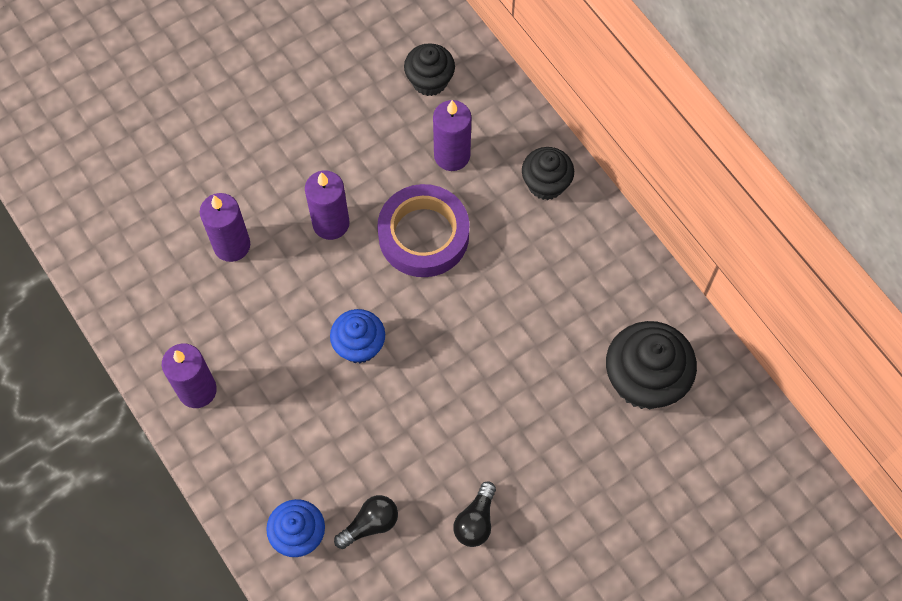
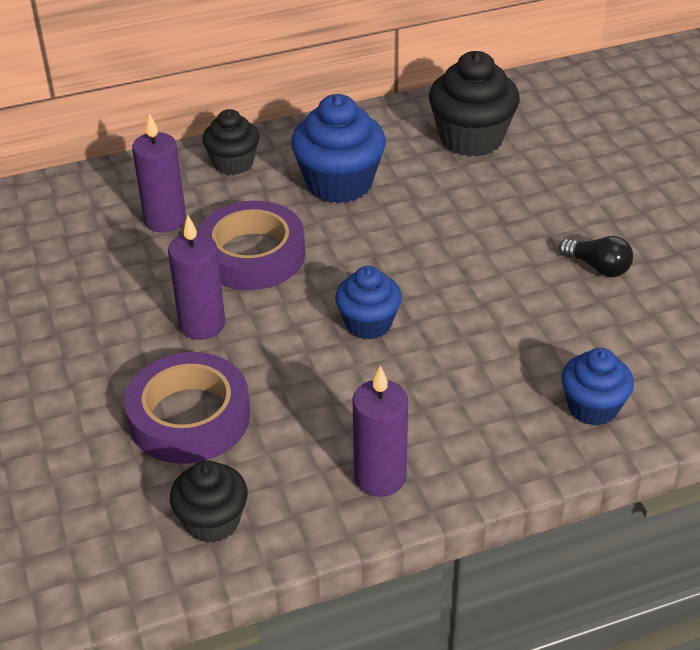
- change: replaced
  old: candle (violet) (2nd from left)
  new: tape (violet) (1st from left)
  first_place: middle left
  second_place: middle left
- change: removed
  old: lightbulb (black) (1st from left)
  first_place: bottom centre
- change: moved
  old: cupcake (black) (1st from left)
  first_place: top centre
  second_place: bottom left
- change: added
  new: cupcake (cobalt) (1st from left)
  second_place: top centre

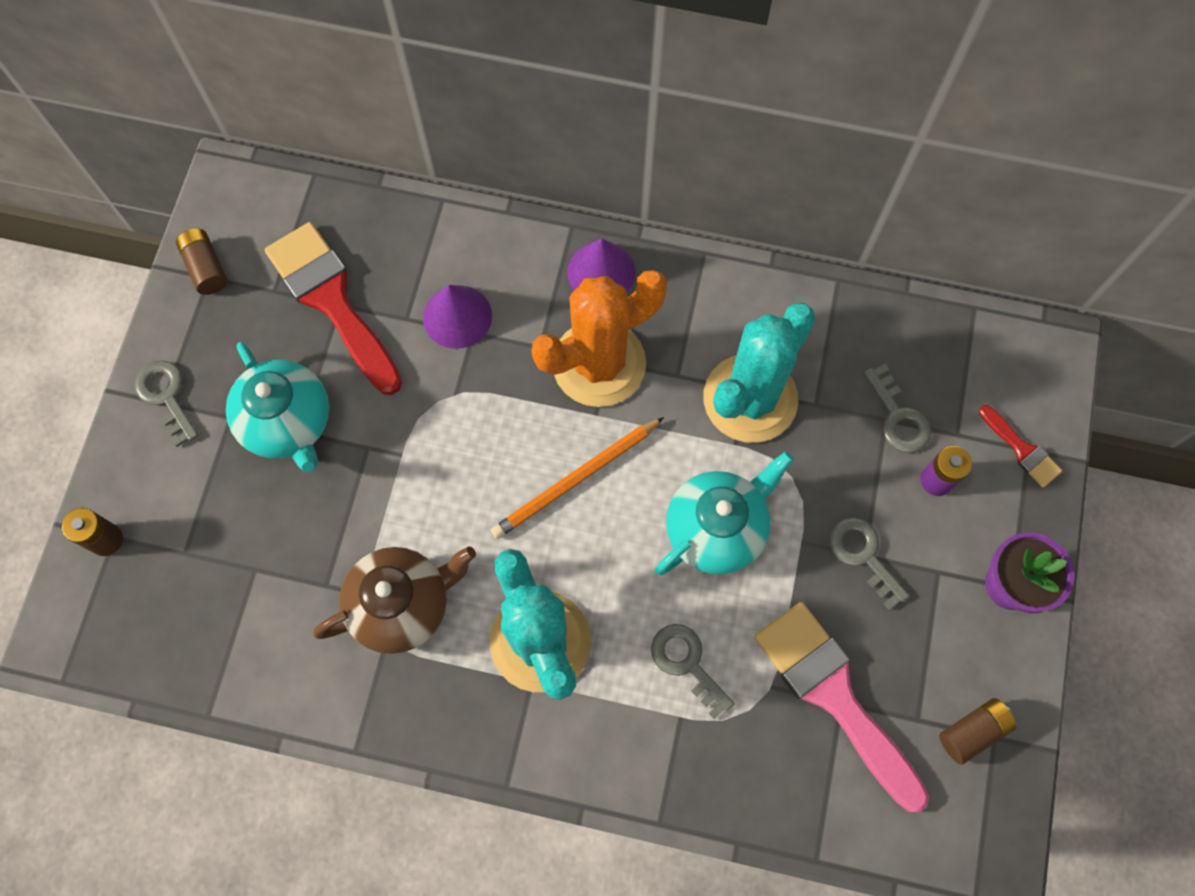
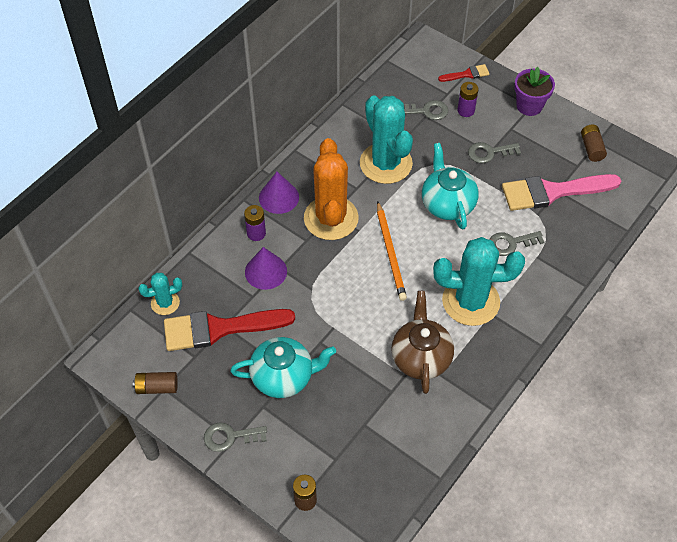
- change: added
  new: cactus (teal) (1st from left)
  second_place: middle left
- change: added
  new: AA battery (violet) (1st from left)
  second_place: centre

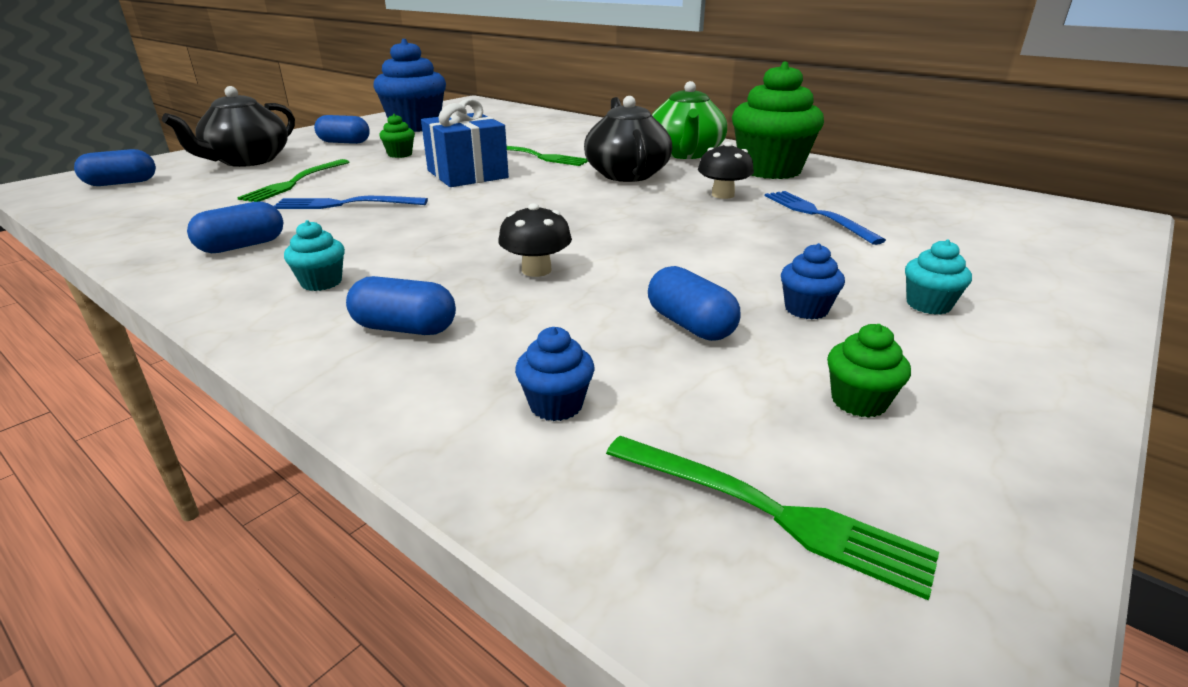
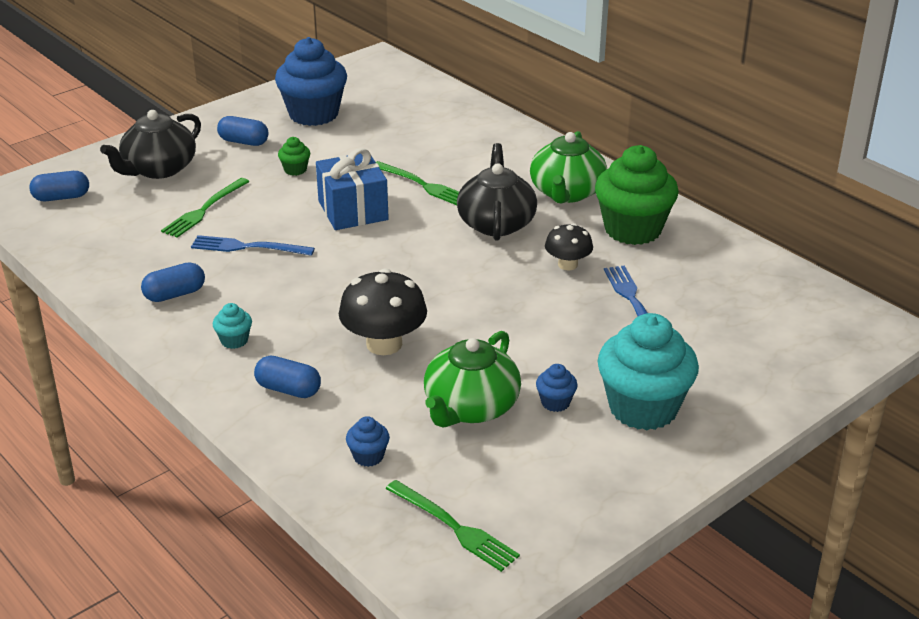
- change: resized
  old: mushroom (black) (1st from left)
  first_place: centre
  second_place: centre
  factor: 1.67
- change: replaced
  old: pill (cobalt) (5th from left)
  new: china teapot (green) (1st from left)
  first_place: centre
  second_place: centre
- change: removed
  old: cupcake (green) (3rd from left)
  first_place: middle right
- change: resized
  old: cupcake (teal) (2nd from left)
  first_place: middle right
  second_place: middle right
  factor: 2.36

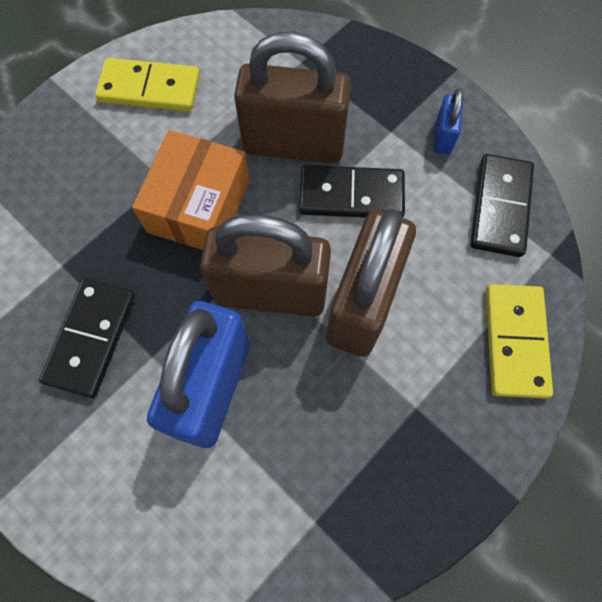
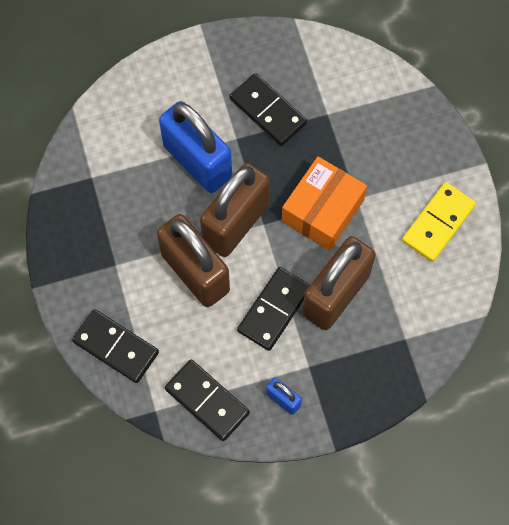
- change: turned
  old: parcel (orange)
  first_place: top left
  second_place: centre
  degrees: 75
- change: recoloured
  old: domino tile (yellow) (2nd from left)
  new: domino tile (black) (1st from left)
  first_place: middle right
  second_place: middle left

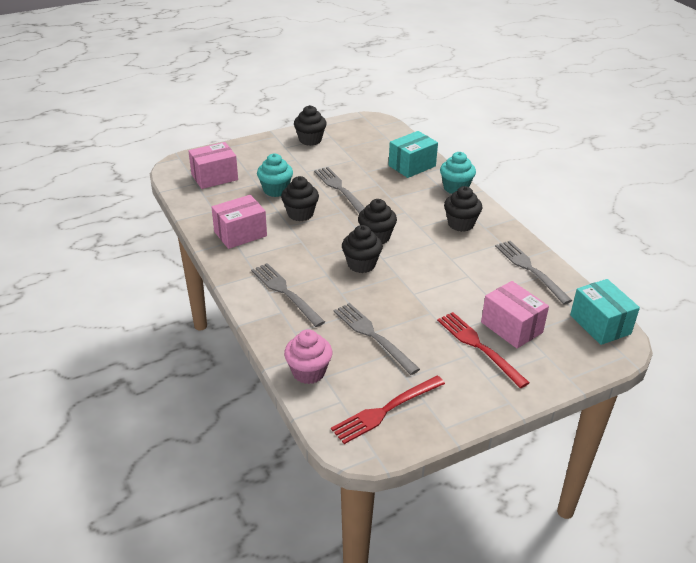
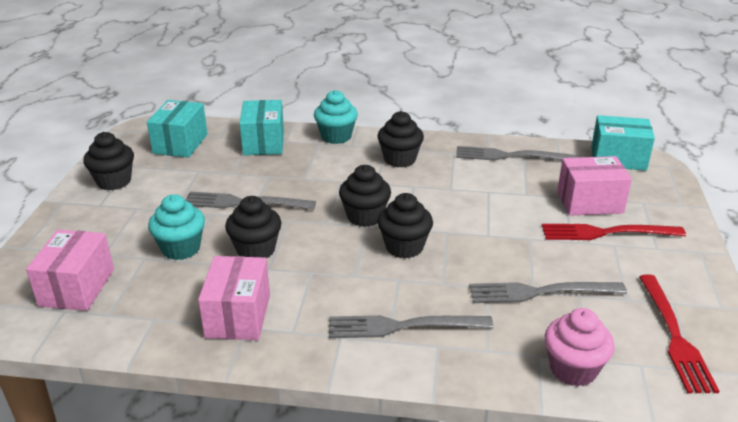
- change: added
  new: parcel (teal) (1st from left)
  second_place: top left

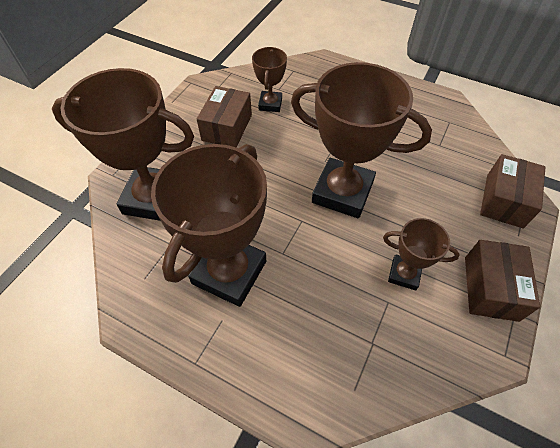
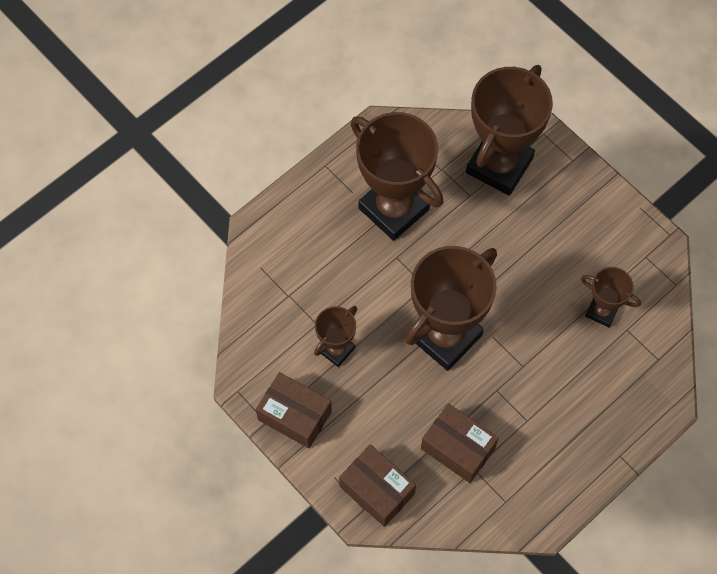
- change: moved
  old: parcel (dark brown) (1st from left in the first image)
  new: parcel (dark brown) (3rd from left)
  first_place: top centre
  second_place: bottom centre

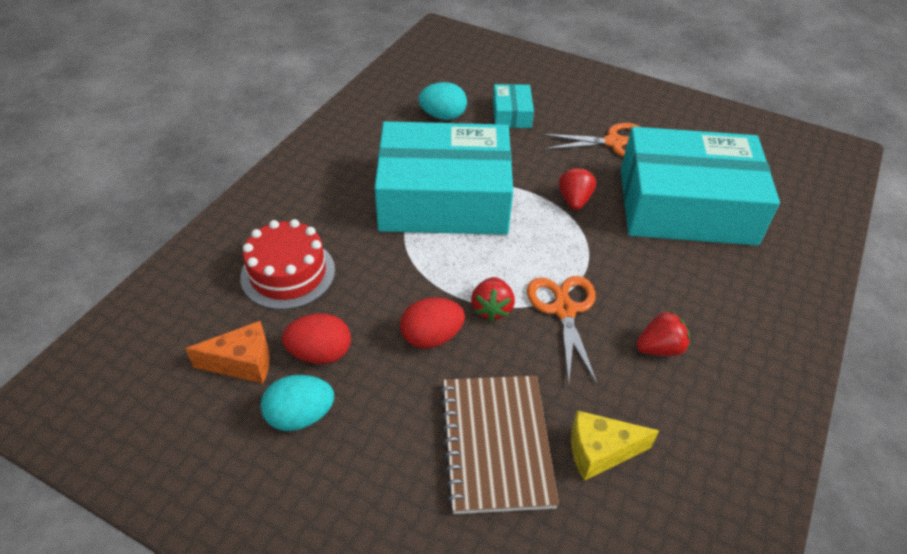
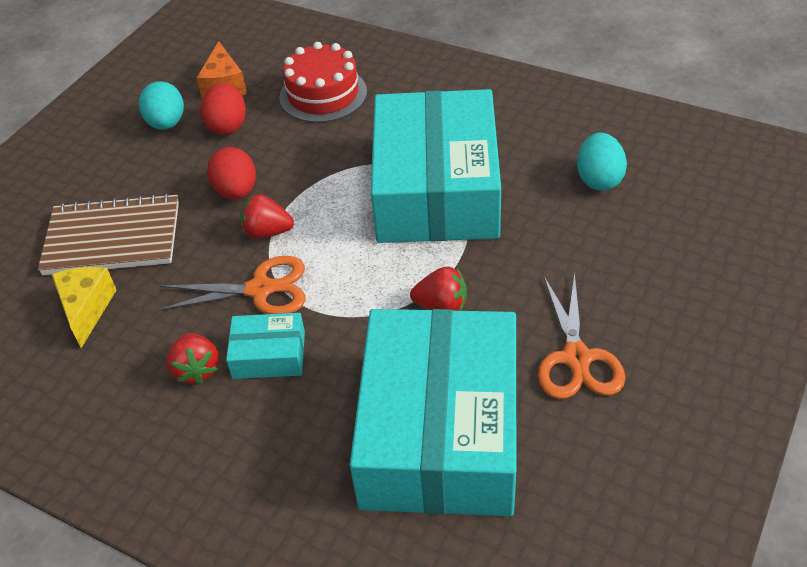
- change: moved
  old: parcel (teal) (2nd from left in the first image)
  new: parcel (teal) (1st from left)
  first_place: top centre
  second_place: middle left

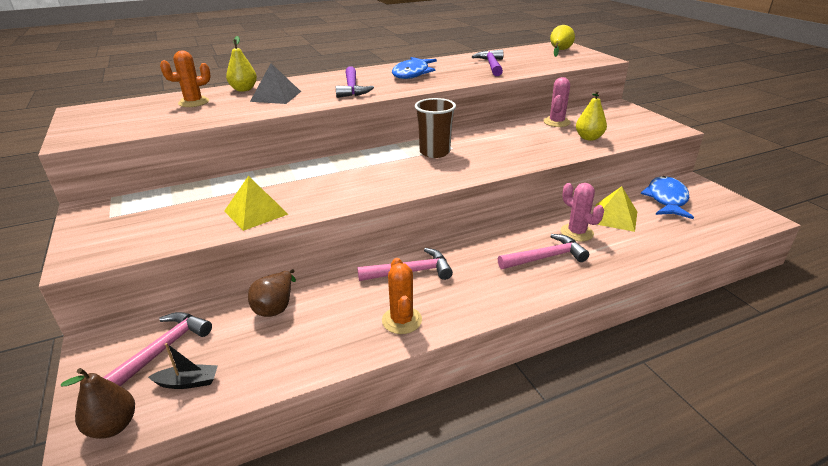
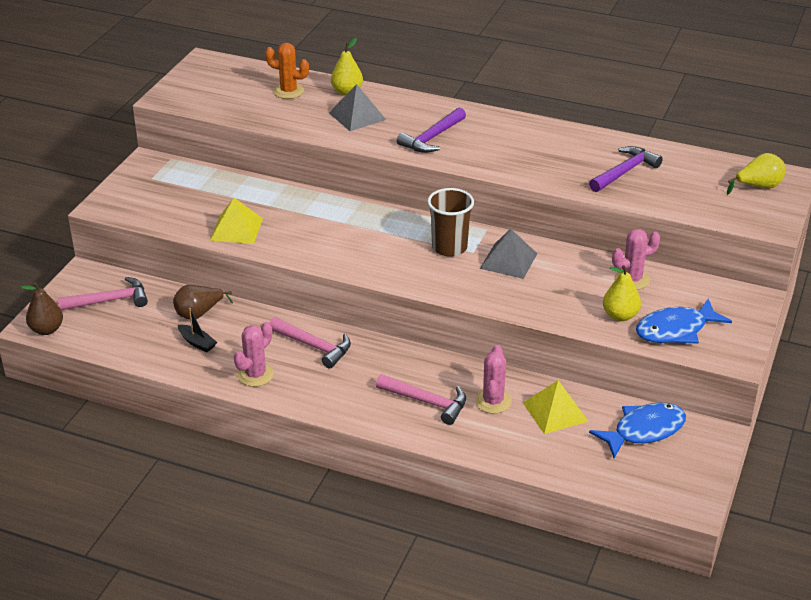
- change: moved
  old: sailboat (black)
  first_place: bottom left
  second_place: middle left
- change: recoloured
  old: cactus (orange) (2nd from left)
  new: cactus (rosy) (1st from left)
  first_place: centre
  second_place: middle left
- change: moved
  old: fish (cobalt) (1st from left in the first image)
  new: fish (cobalt) (2nd from left)
  first_place: top centre
  second_place: middle right
- change: added
  new: solid pyramid (grey) (2nd from left)
  second_place: centre

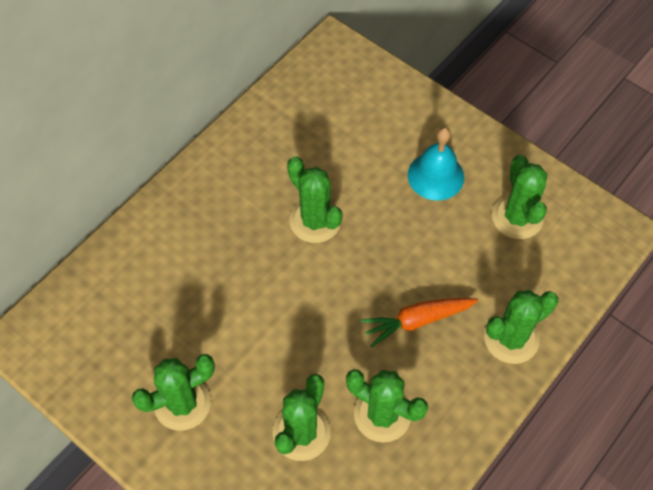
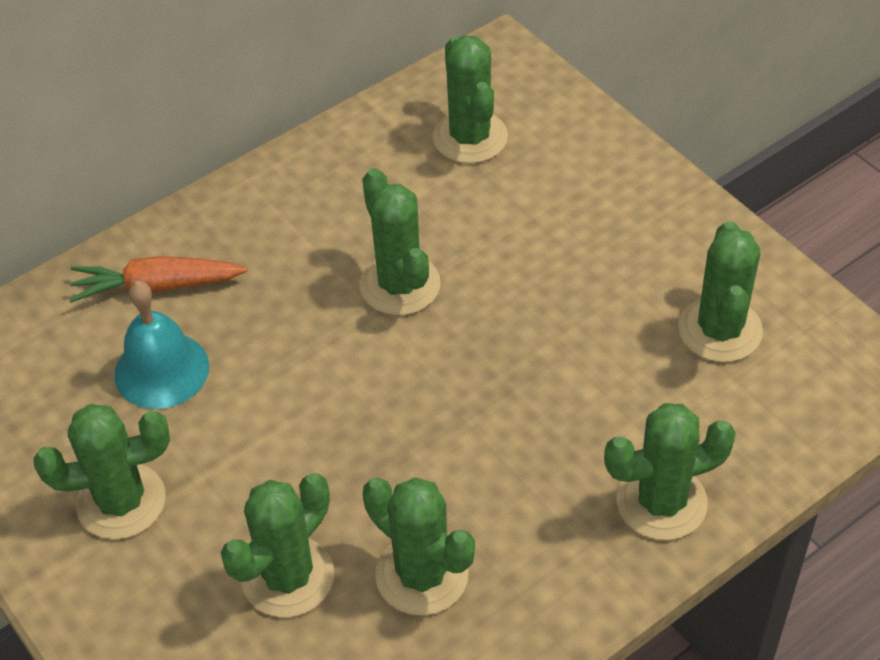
- change: moved
  old: root vegetable (orange)
  first_place: centre
  second_place: middle left
- change: moved
  old: school bell (teal)
  first_place: middle right
  second_place: middle left
- change: added
  new: cactus (green) (5th from left)
  second_place: top centre

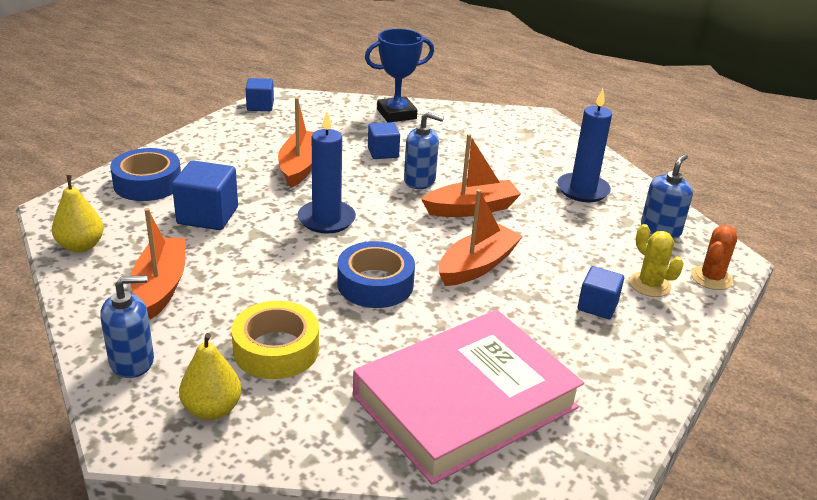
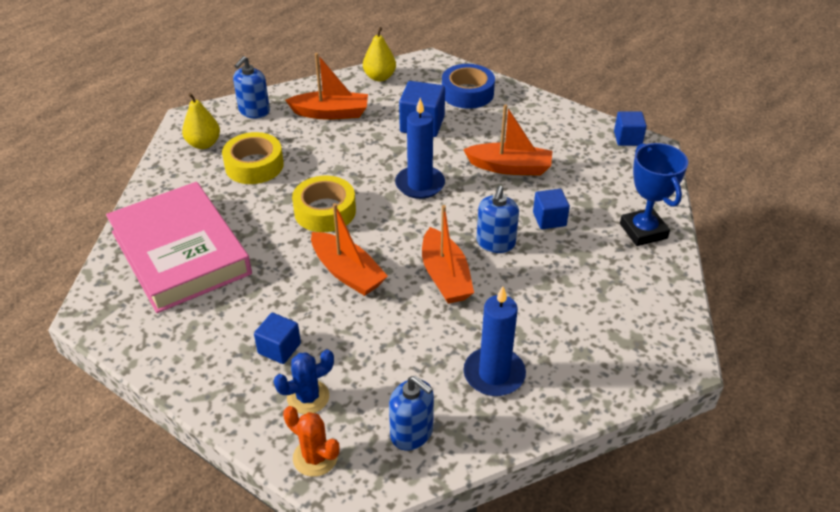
- change: turned
  old: soap dispenser (cobalt) (1st from left)
  first_place: middle left
  second_place: top left
  degrees: 45
- change: recoloured
  old: tape (cobalt) (2nd from left)
  new: tape (yellow) (2nd from left)
  first_place: centre
  second_place: centre
- change: recoloured
  old: cactus (yellow)
  new: cactus (cobalt)
  first_place: middle right
  second_place: bottom centre

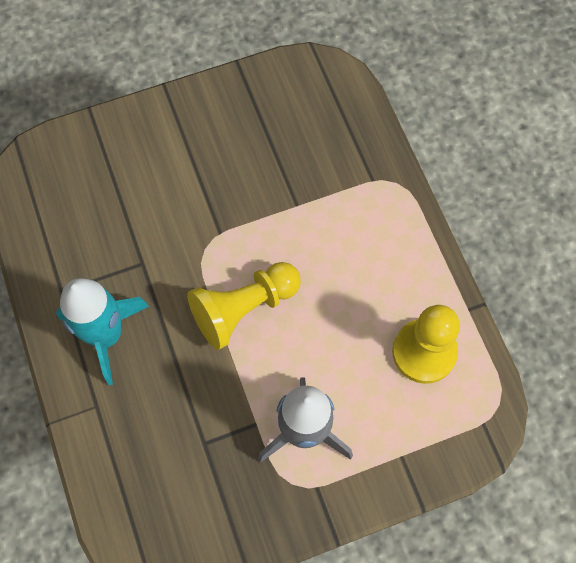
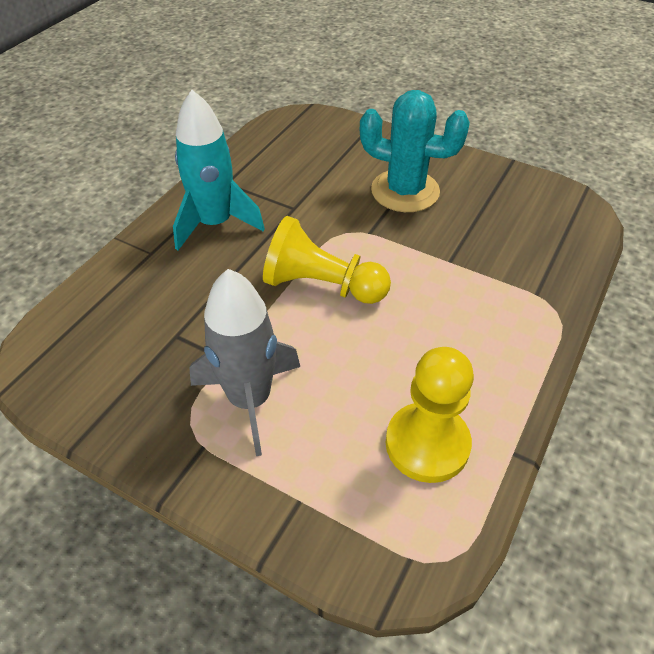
- change: added
  new: cactus (teal)
  second_place: top centre

